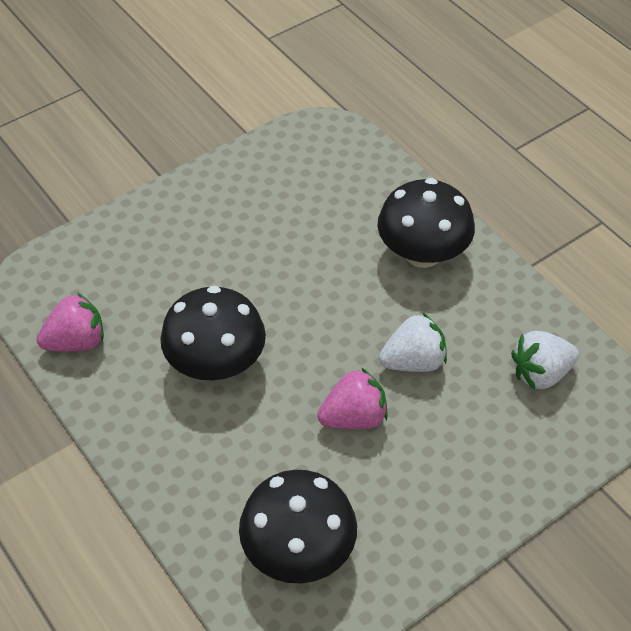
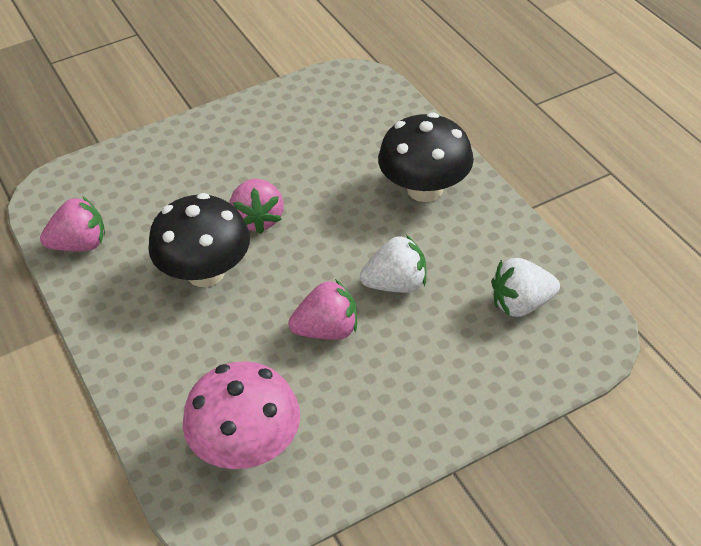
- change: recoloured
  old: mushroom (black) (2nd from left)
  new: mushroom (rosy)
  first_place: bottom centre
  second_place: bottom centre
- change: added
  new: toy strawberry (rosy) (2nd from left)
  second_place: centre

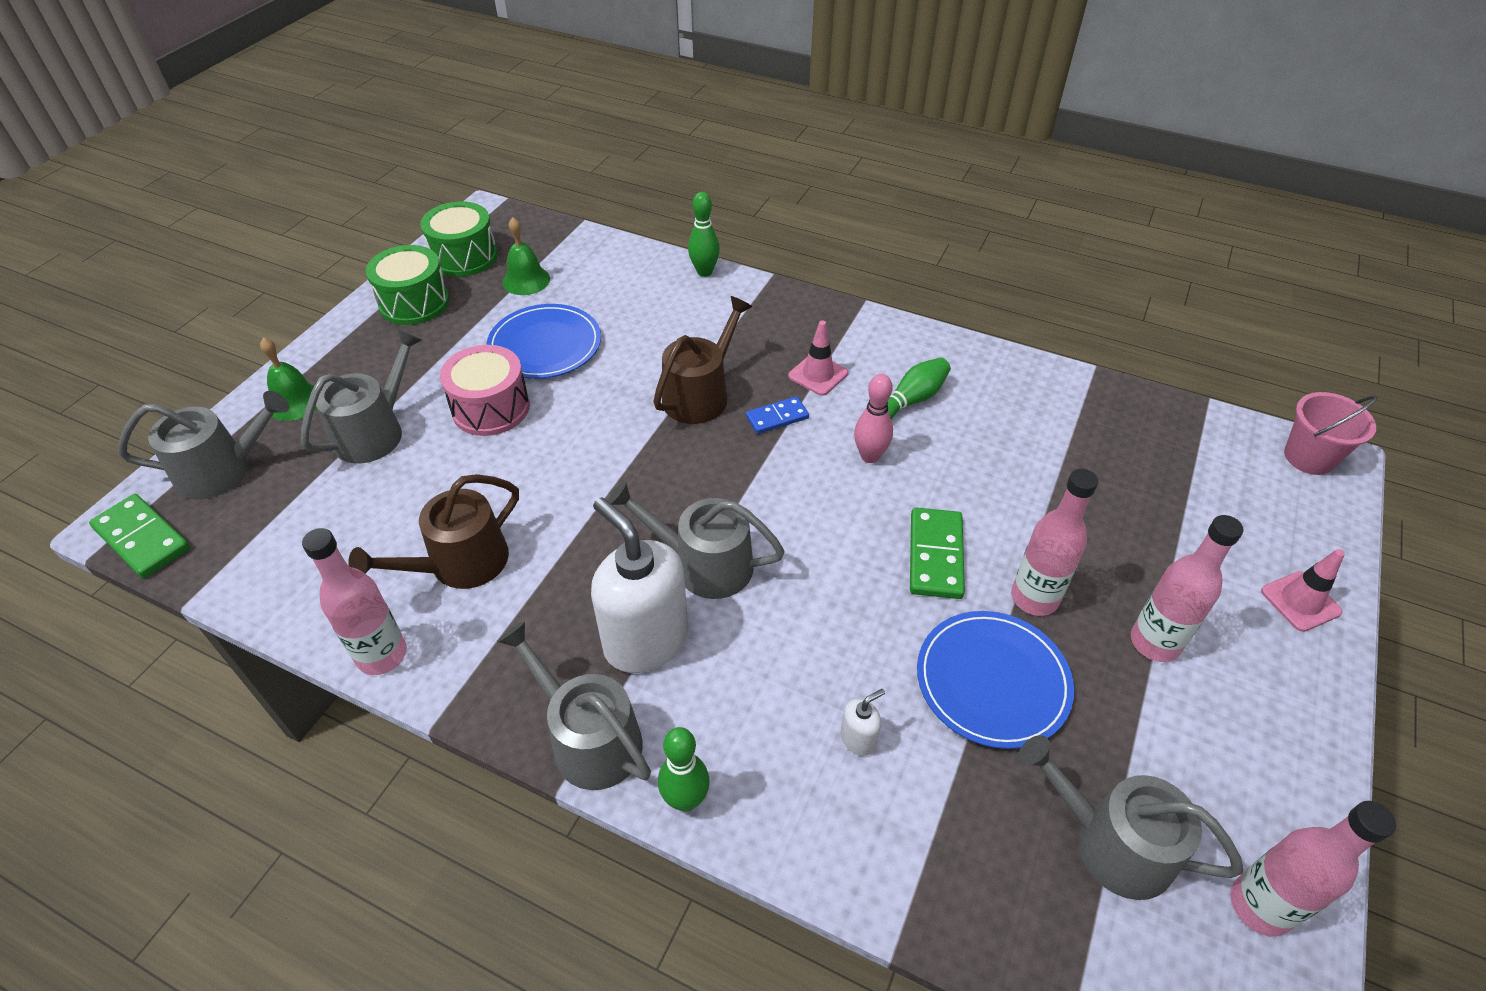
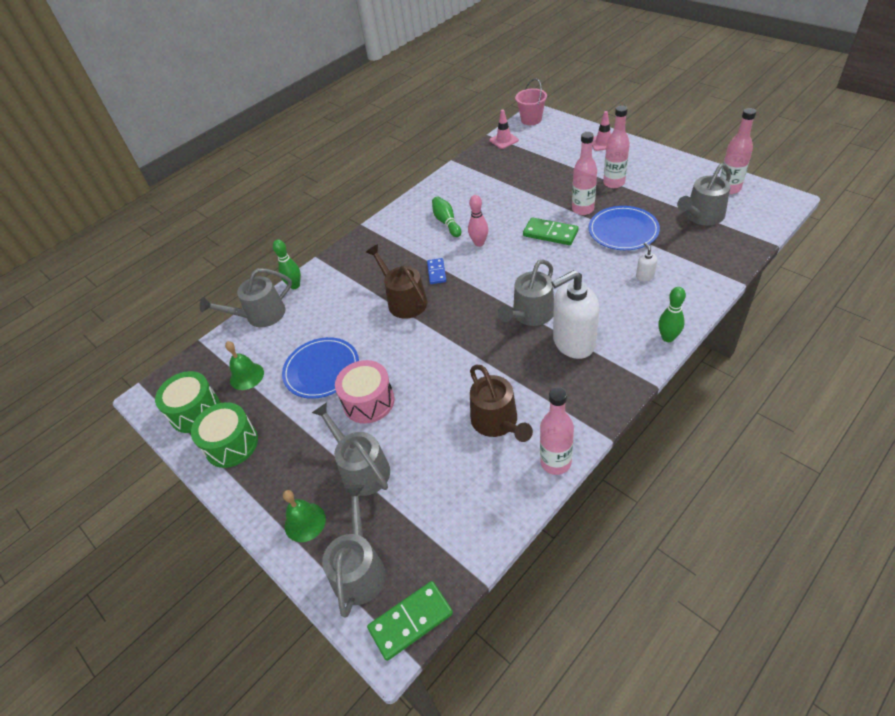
- change: moved
  old: watering can (grey) (3rd from left in the first image)
  new: watering can (grey) (1st from left)
  first_place: bottom centre
  second_place: middle left
- change: moved
  old: road cone (rosy) (1st from left)
  first_place: centre
  second_place: top centre

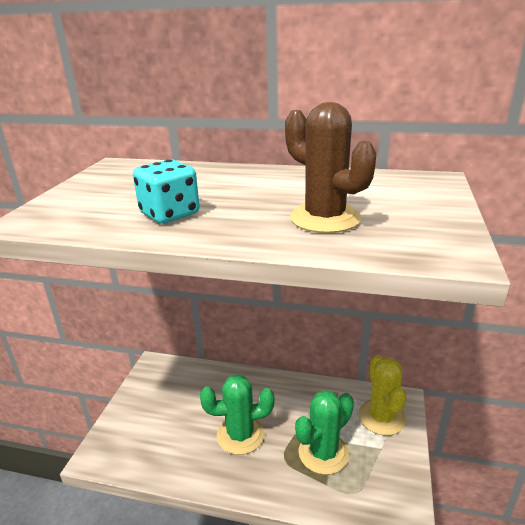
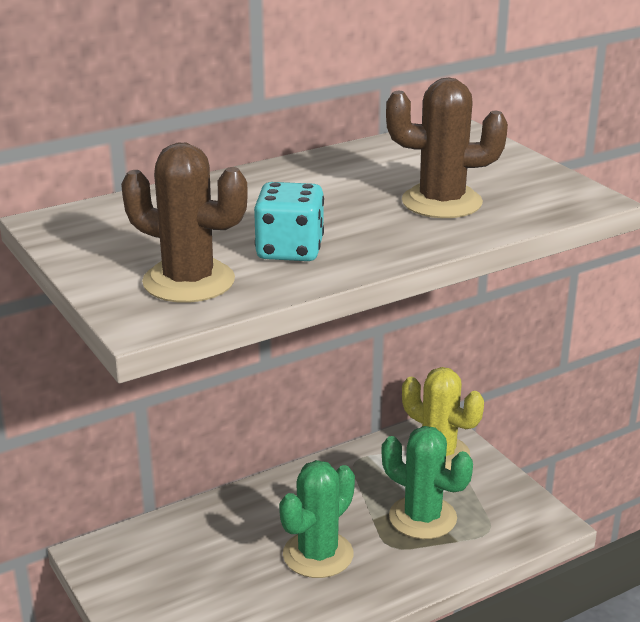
- change: turned
  old: cactus (green) (2nd from left)
  first_place: bottom centre
  second_place: bottom right
  degrees: -60
- change: added
  new: cactus (dark brown) (1st from left)
  second_place: middle left

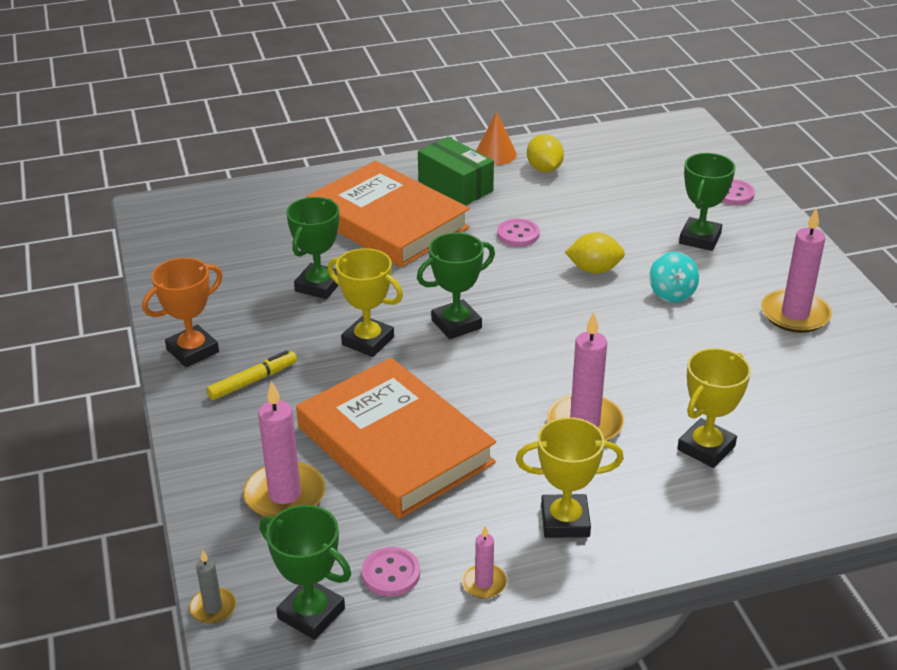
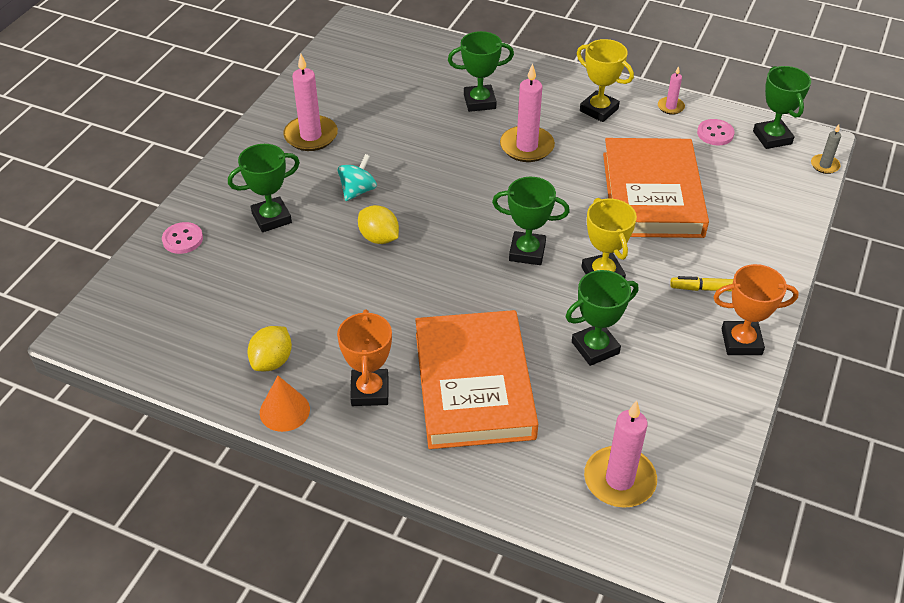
- change: moved
  old: candle (rosy) (1st from left in the first image)
  new: candle (rosy) (3rd from left)
  first_place: bottom left
  second_place: bottom right
- change: replaced
  old: parcel (green)
  new: trophy (orange) (1st from left)
  first_place: top centre
  second_place: centre
- change: removed
  old: button (rosy) (2nd from left)
  first_place: centre
- change: recoloured
  old: trophy (yellow) (3rd from left)
  new: trophy (green) (2nd from left)
  first_place: middle right
  second_place: top centre

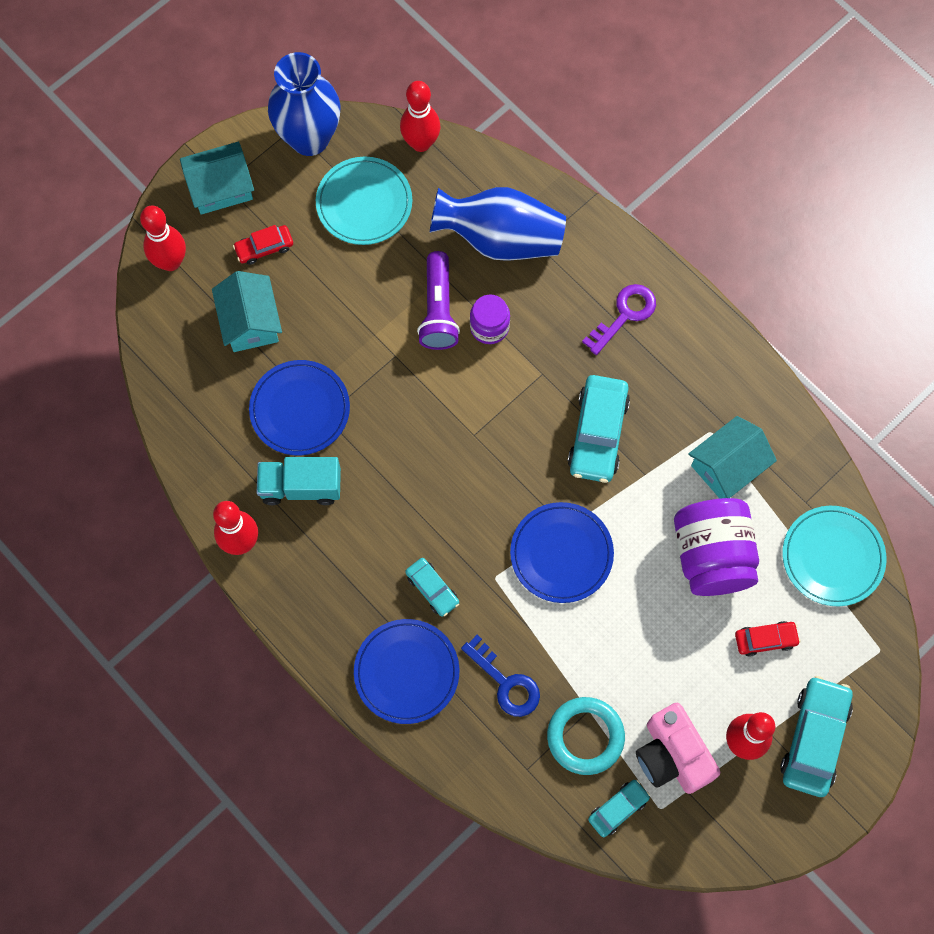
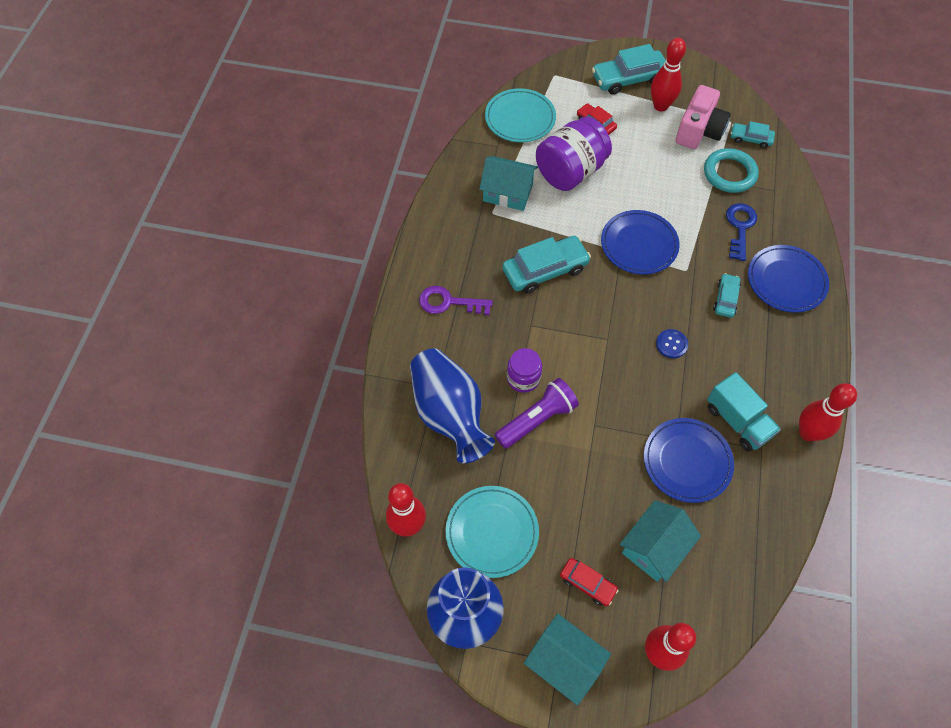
- change: added
  new: button (cobalt)
  second_place: middle right

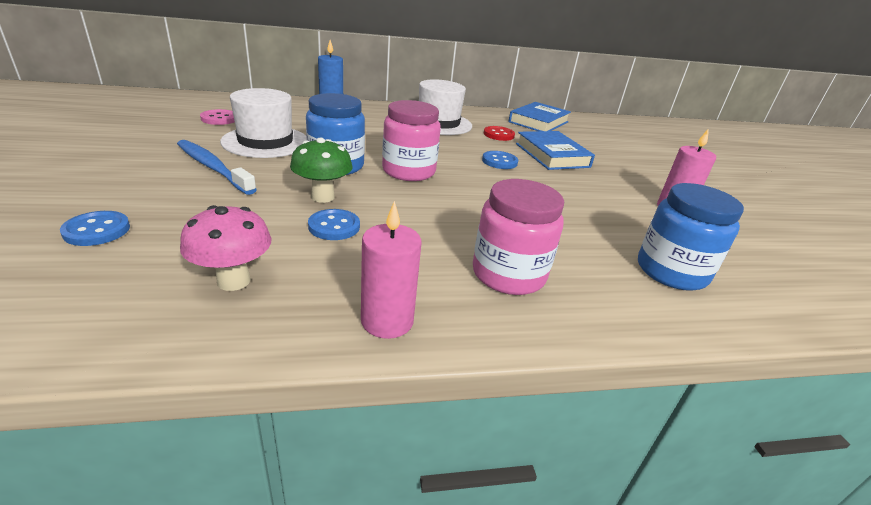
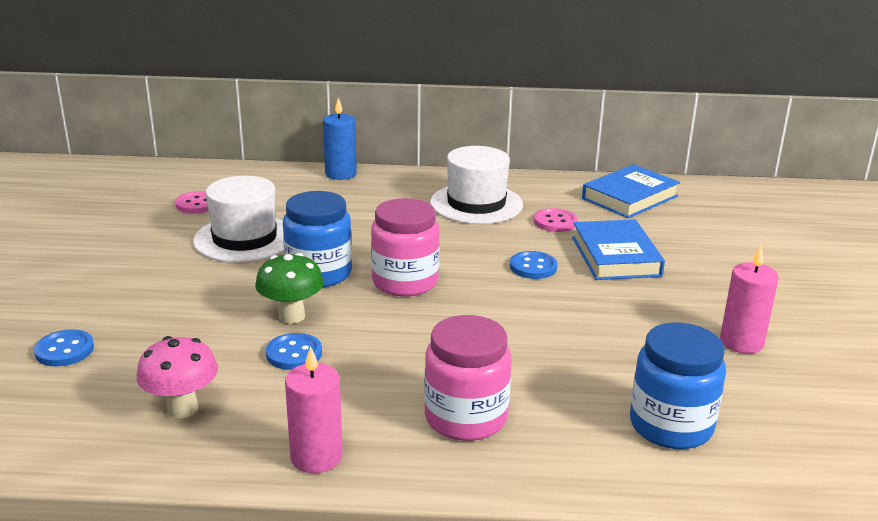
- change: removed
  old: tooth brush (cobalt)
  first_place: top left
- change: recoloured
  old: button (red)
  new: button (rosy) (2nd from left)
  first_place: top centre
  second_place: centre

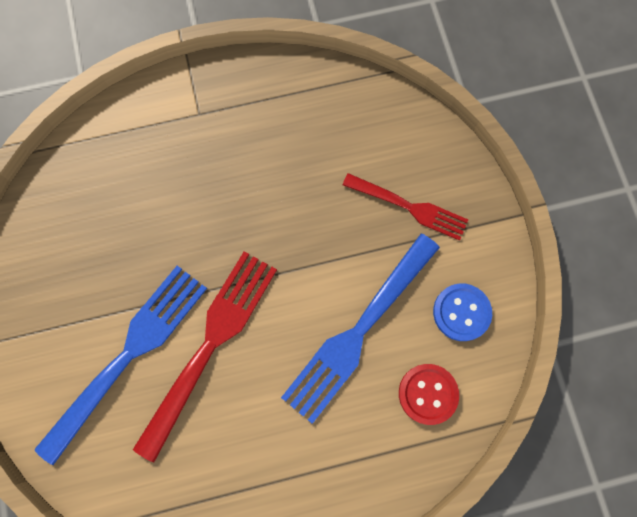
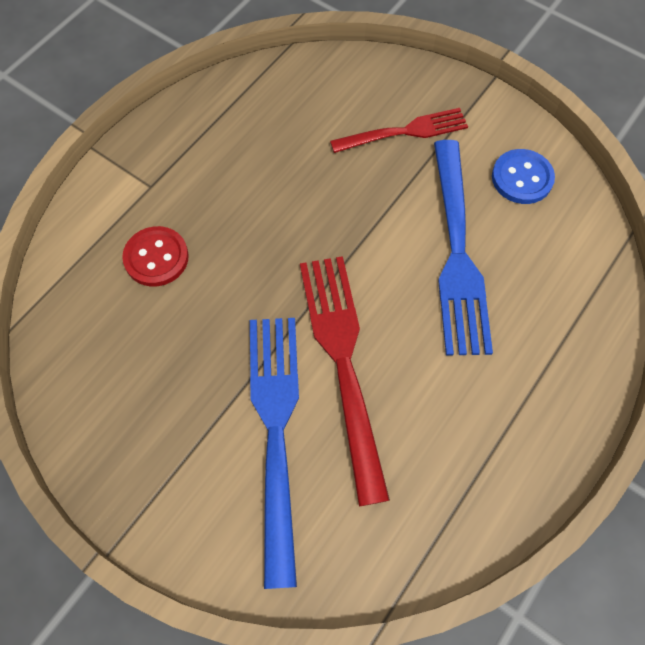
- change: moved
  old: button (red)
  first_place: bottom right
  second_place: middle left

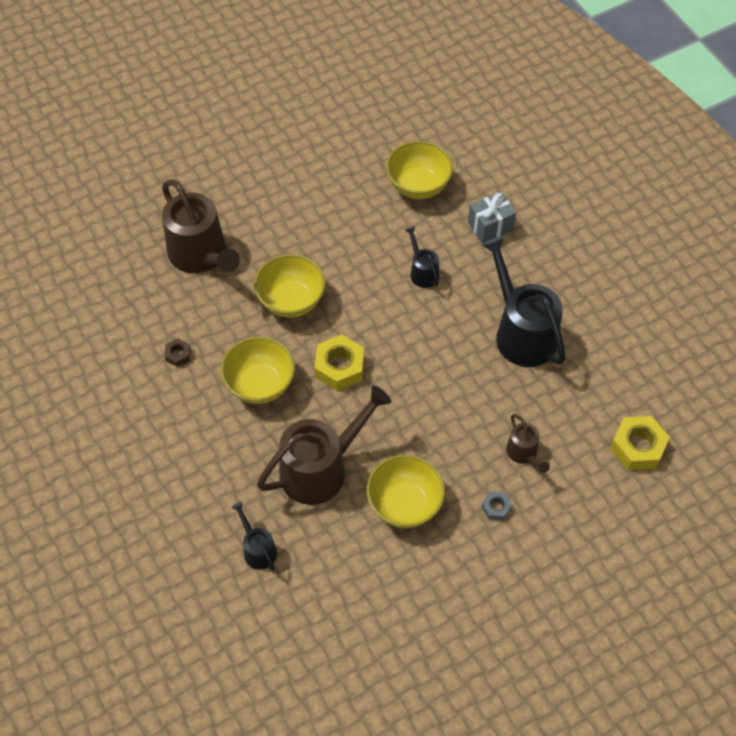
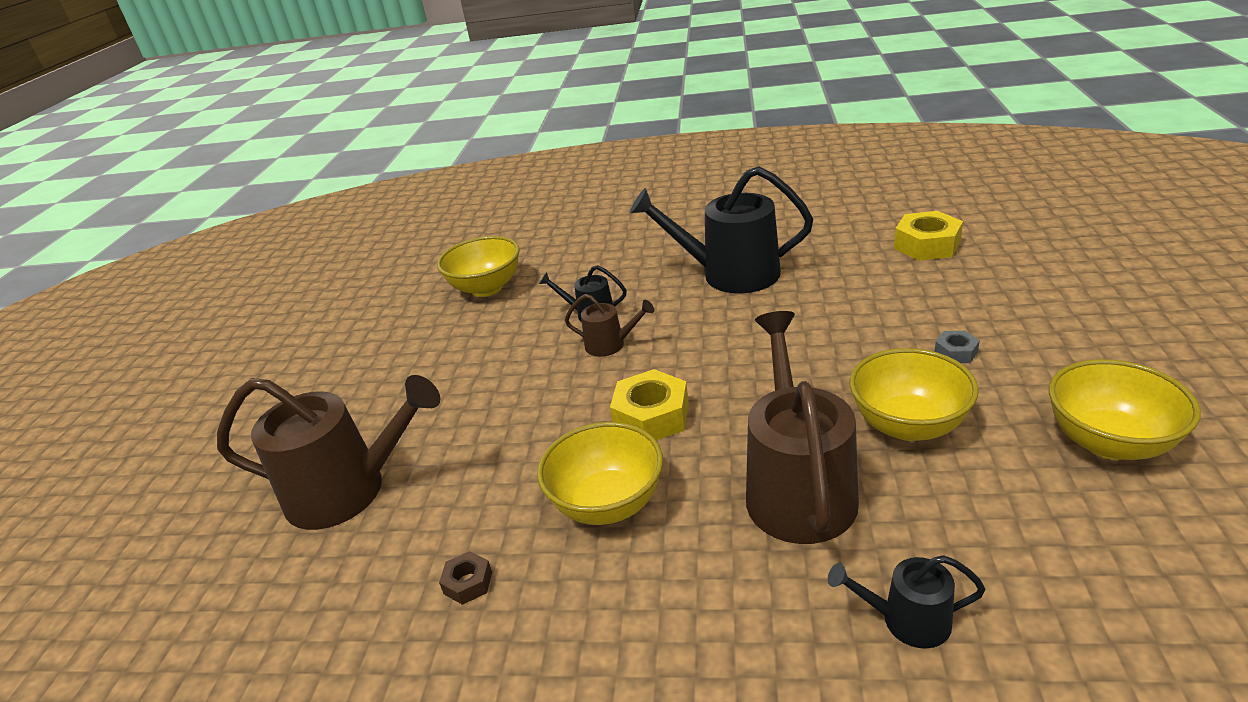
- change: moved
  old: serving bowl (yellow) (2nd from left in the first image)
  new: serving bowl (yellow) (4th from left)
  first_place: centre
  second_place: middle right
- change: removed
  old: gift (grey)
  first_place: top right
- change: moved
  old: watering can (dark brown) (3rd from left in the first image)
  new: watering can (dark brown) (2nd from left)
  first_place: middle right
  second_place: centre

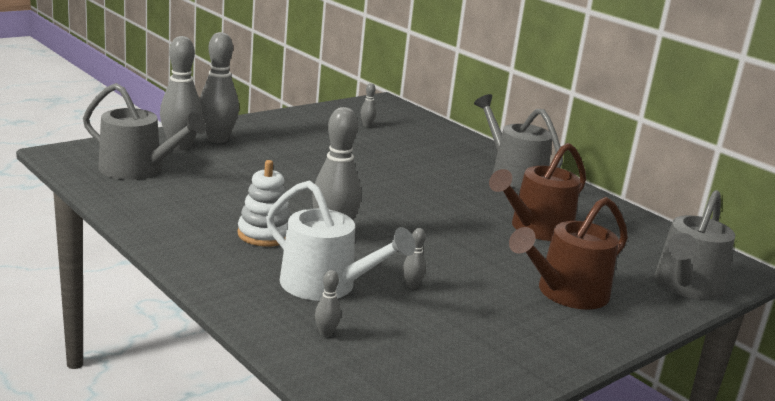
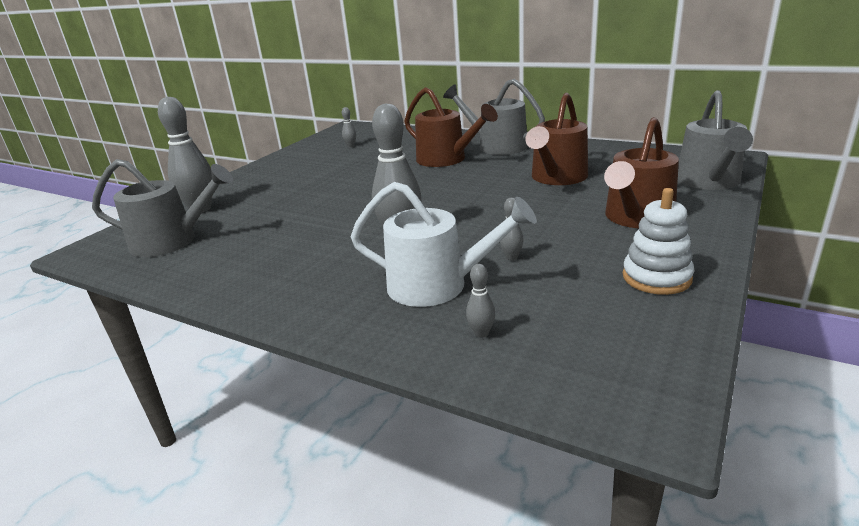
- change: removed
  old: skittle (grey) (2nd from left)
  first_place: top left
- change: moved
  old: ring stacker (white)
  first_place: centre
  second_place: middle right
- change: added
  new: watering can (dark brown) (1st from left)
  second_place: top centre

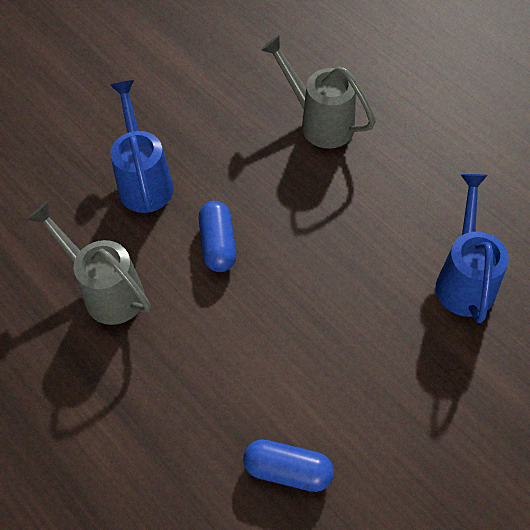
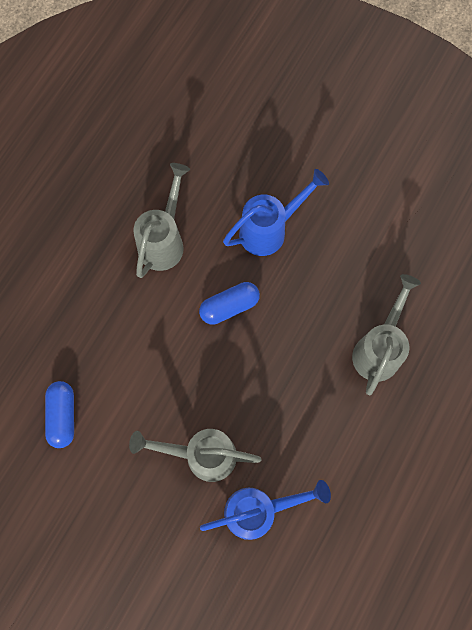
- change: added
  new: watering can (grey) (2nd from left)
  second_place: bottom centre

